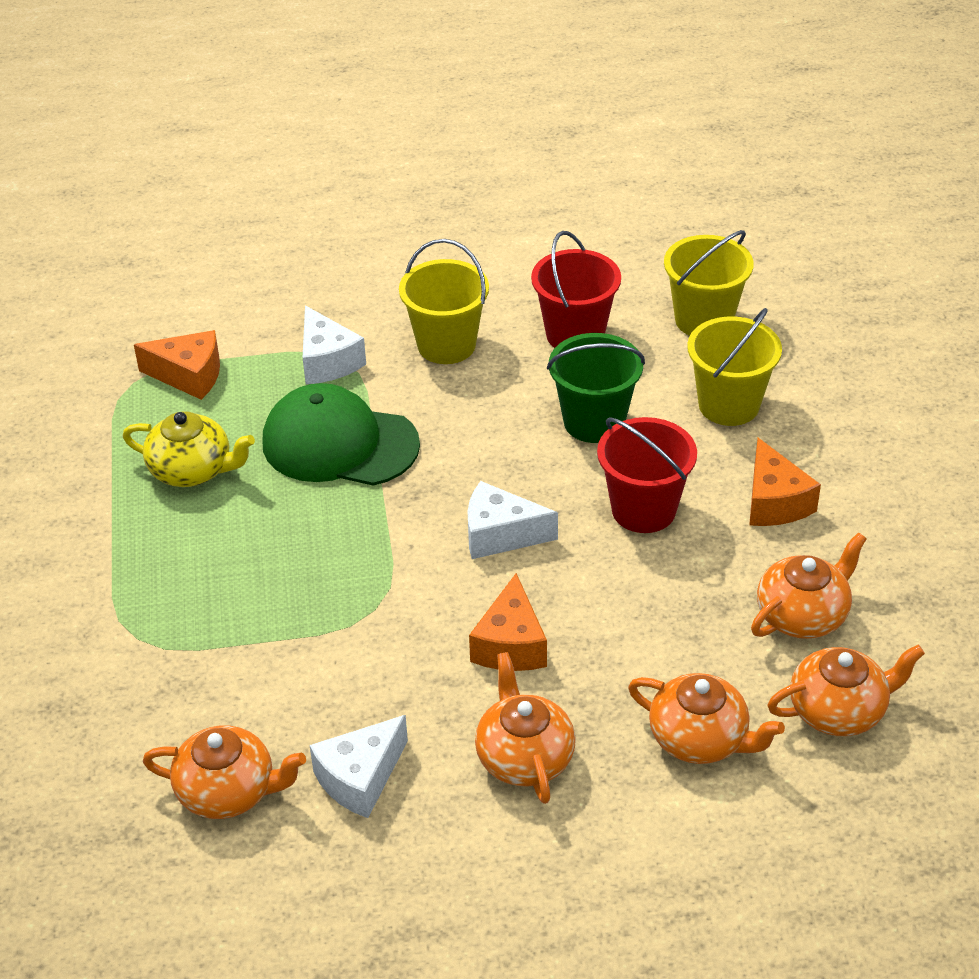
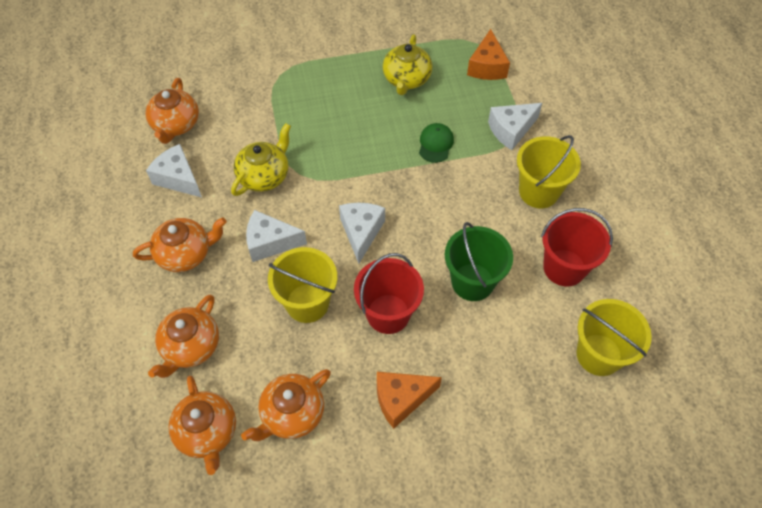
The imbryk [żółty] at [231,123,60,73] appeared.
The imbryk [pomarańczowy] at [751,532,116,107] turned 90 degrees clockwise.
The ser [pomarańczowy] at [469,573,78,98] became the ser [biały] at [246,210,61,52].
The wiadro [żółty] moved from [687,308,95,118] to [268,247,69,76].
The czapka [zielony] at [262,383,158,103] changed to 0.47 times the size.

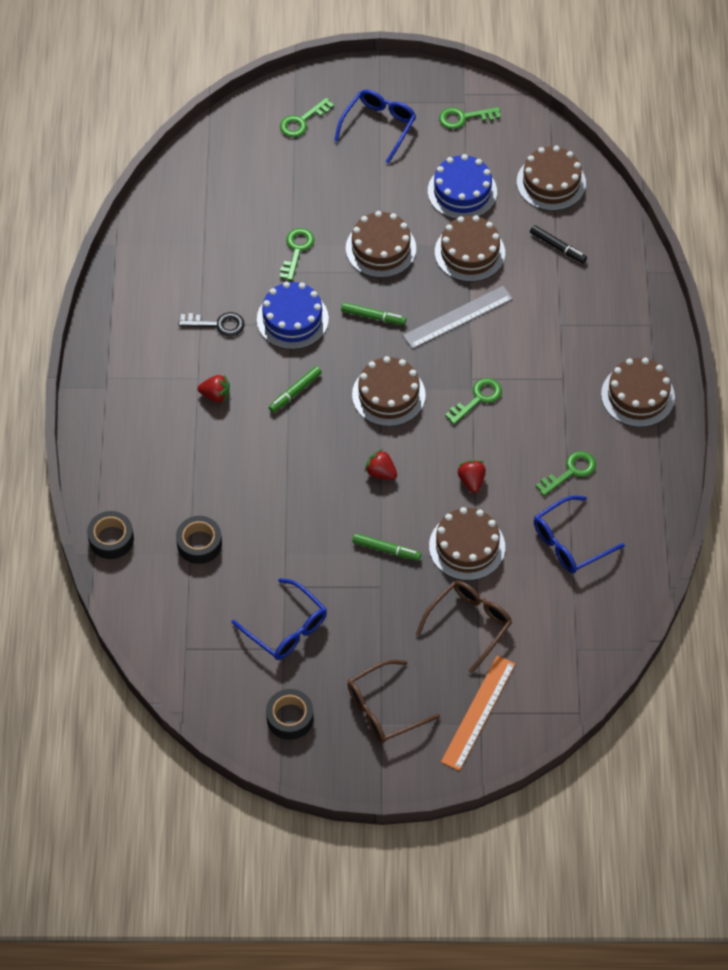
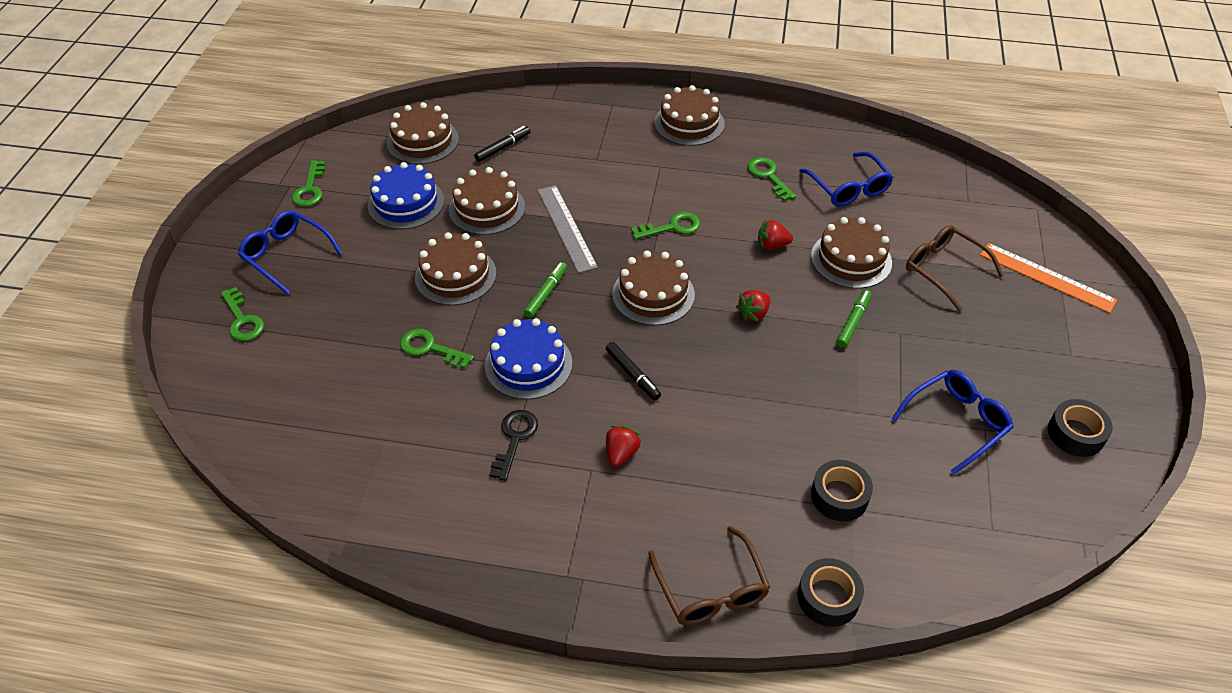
The flamaster [zielony] at [269,366,53,47] became the flamaster [czarny] at [606,342,55,58].
The klucz [zielony] at [445,378,57,47] turned 105 degrees clockwise.
The okulary [brązowy] moved from [347,660,93,83] to [648,526,122,99].

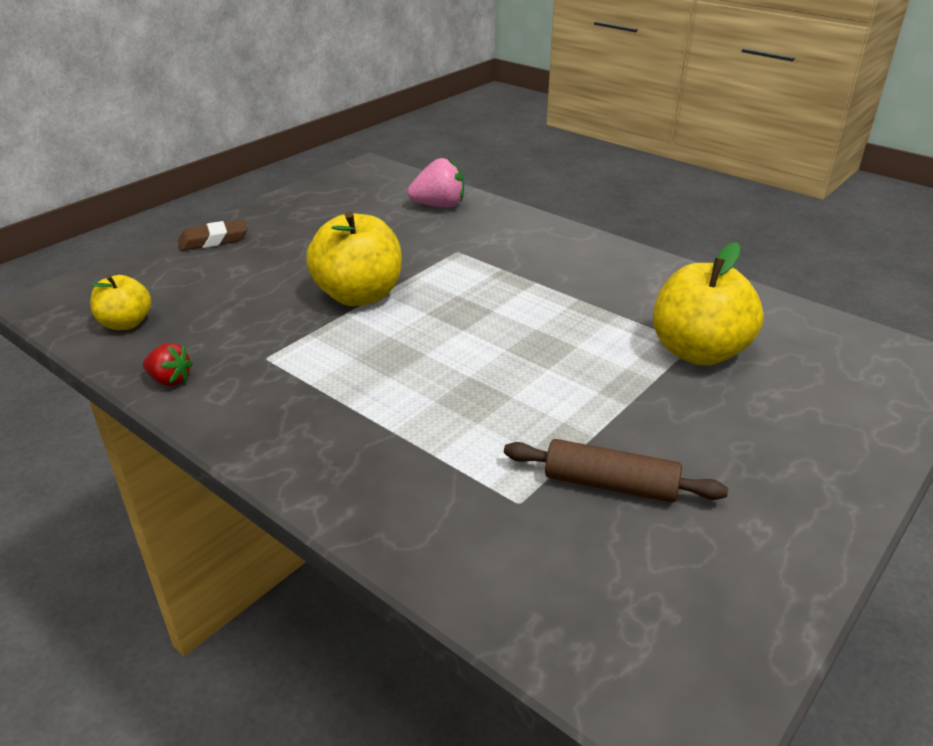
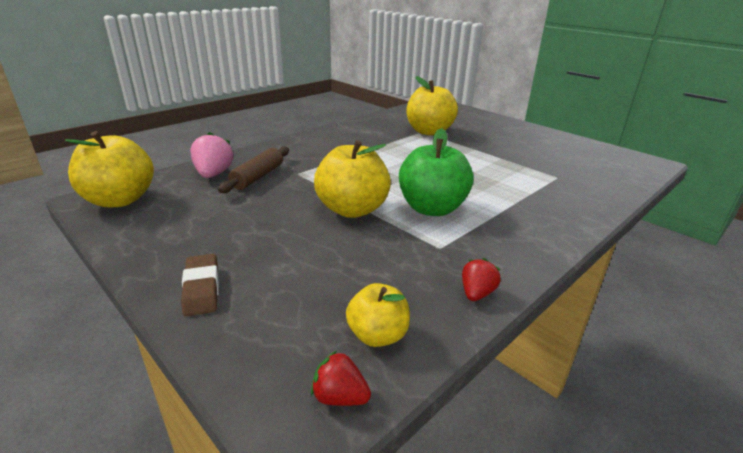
The jabłko [żółty] at [65,131,89,76] appeared.
The wałek do ciasta [brązowy] moved from [504,439,224,64] to [218,147,71,46].
The truskawka [czerwony] at [311,351,60,55] appeared.
The jabłko [zielony] at [399,128,75,88] appeared.

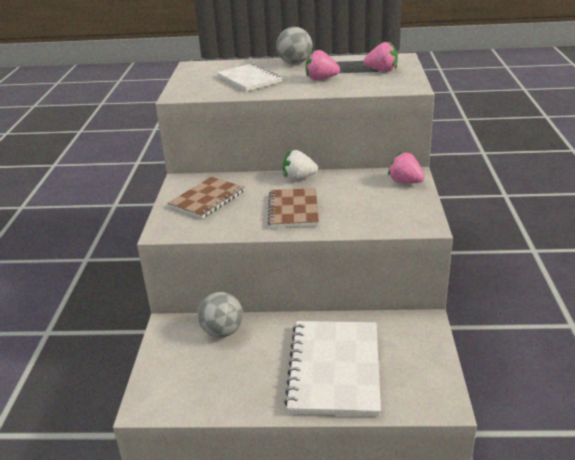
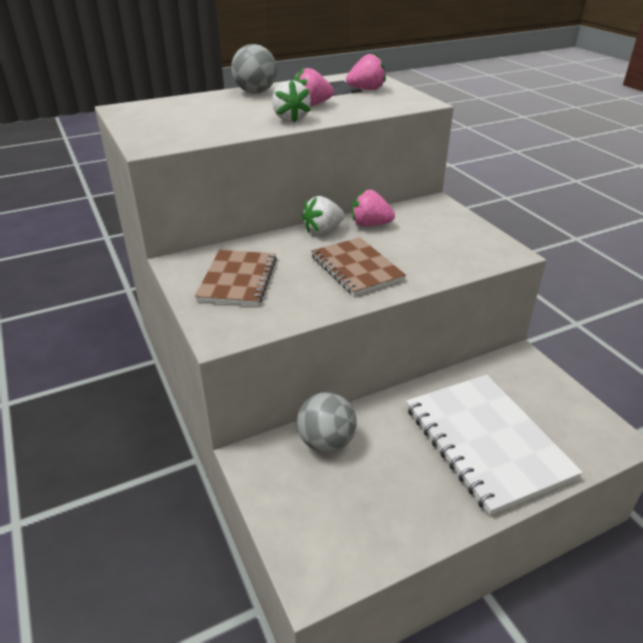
The truskawka [biały] at [272,80,39,43] appeared.
The truskawka [różowy] moved from [388,152,37,31] to [352,189,43,37].
The zeszyt [biały] at [216,63,66,28] disappeared.

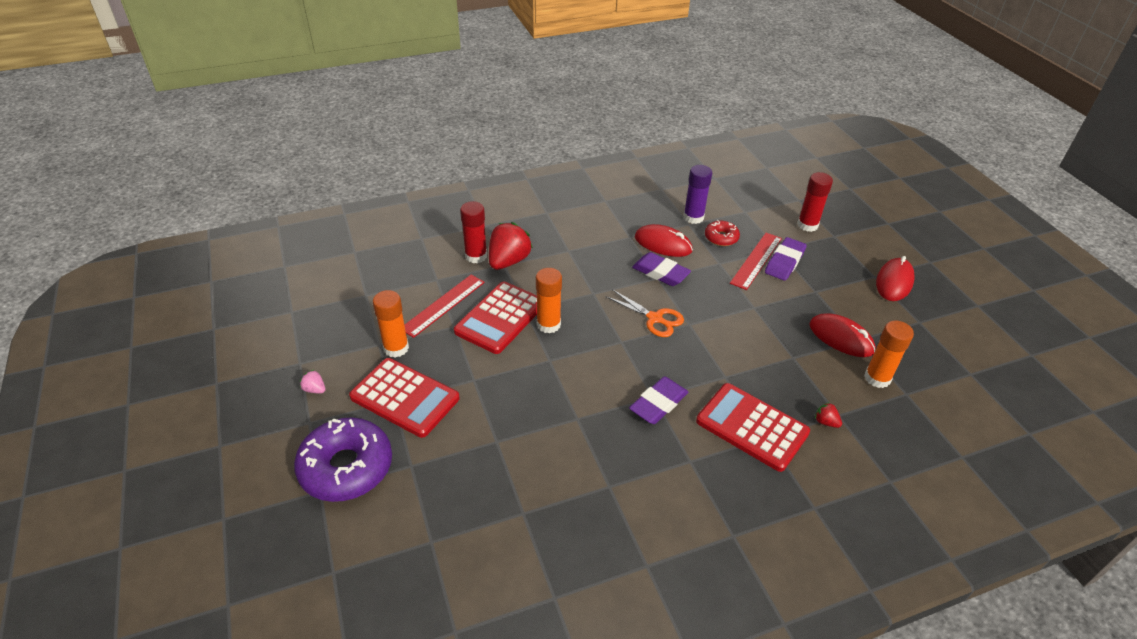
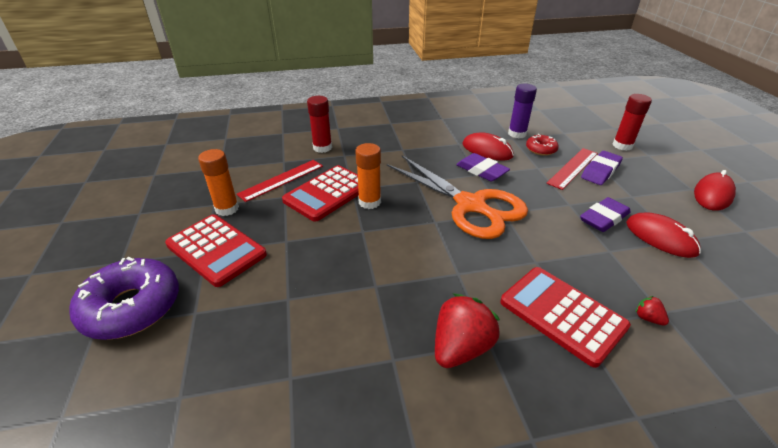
The nożyczki [pomarańczowy] at [605,289,79,48] changed to 2.02 times the size.
The truskawka [czerwony] moved from [489,222,44,48] to [435,294,65,74].
The gumka do mazania [fioletowy] moved from [629,376,60,48] to [580,197,50,35].
The truskawka [różowy] at [300,370,26,23] disappeared.
The klej w sztyfcie [pomarańczowy] at [864,321,50,67] disappeared.

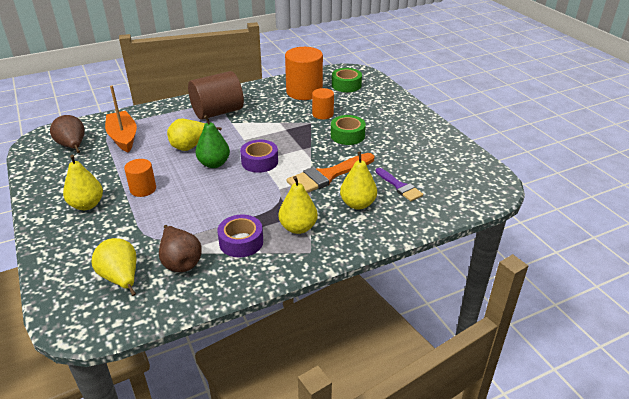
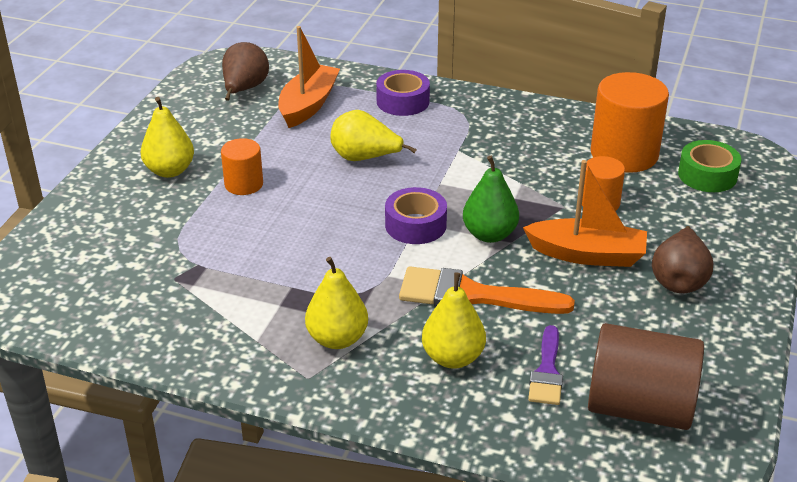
The taśma klejąca [fioletowy] moved from [217,214,46,44] to [376,70,54,46].
The gruszka [zielony] moved from [196,115,34,53] to [463,156,56,87].
The taśma klejąca [zielony] at [331,115,35,30] was replaced by the łódka [pomarańczowy] at [523,160,124,107].
The walec [brązowy] moved from [188,71,56,49] to [588,323,116,107].
The gruszka [brązowy] moved from [159,225,43,47] to [652,226,61,67].
The gruszka [żółty] at [92,238,45,58] disappeared.

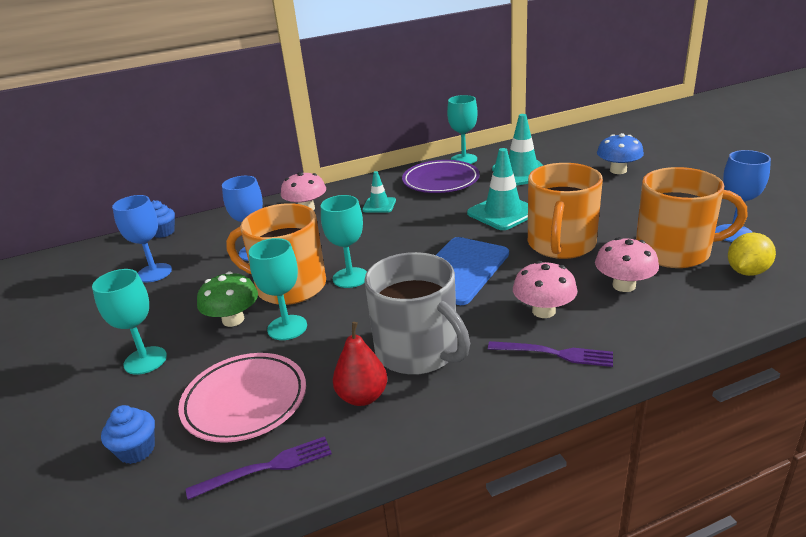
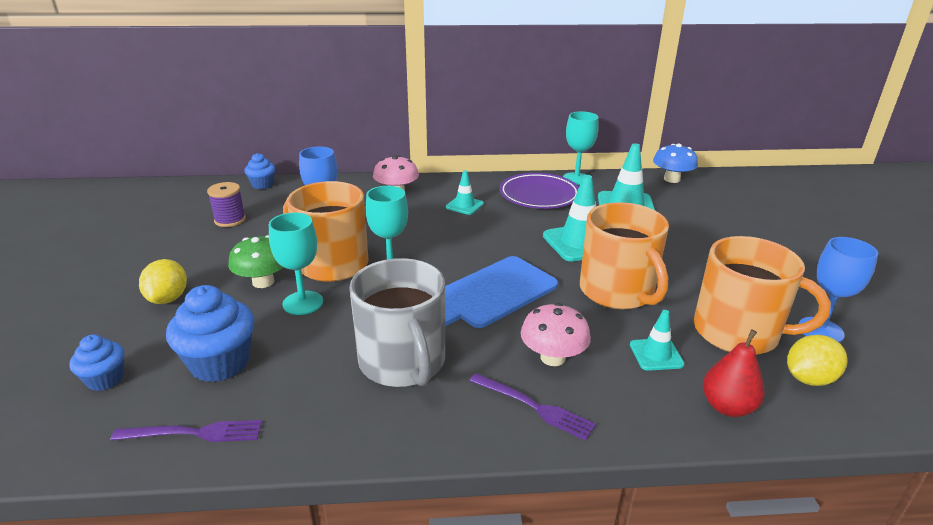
The kielich [turkusowy] at [92,269,75,106] was replaced by the cytryna [żółty] at [139,259,48,45].
The talerz [różowy] at [178,353,128,90] was replaced by the muffinka [niebieski] at [166,285,88,97].
The kielich [niebieski] at [112,195,60,87] was replaced by the szpulka [fioletowy] at [207,182,39,45].
The kubek [pomarańczowy] at [528,163,75,96] turned 60 degrees counterclockwise.
The grzyb [różowy] at [595,237,64,55] was replaced by the pachołek [turkusowy] at [630,310,55,61].
The grzyb [niebieski] moved from [597,133,47,41] to [653,144,45,39].
The gruszka [czerwony] moved from [333,322,54,84] to [703,330,62,87].

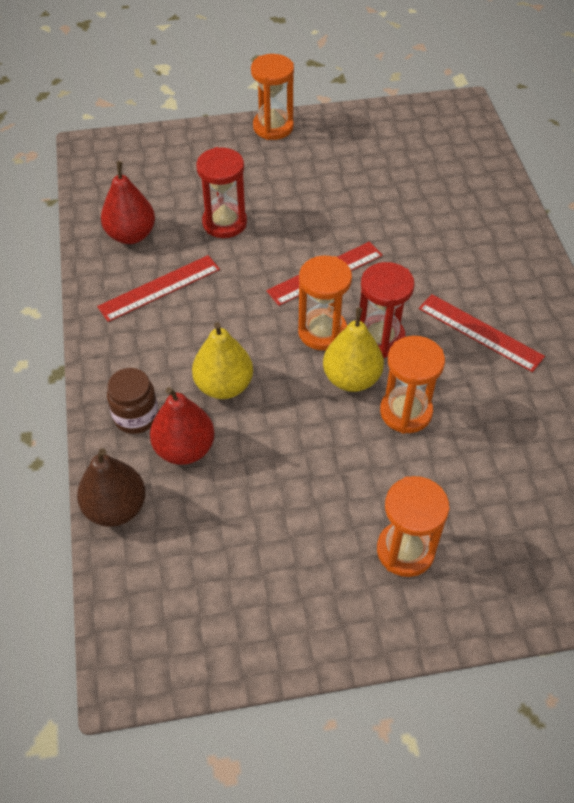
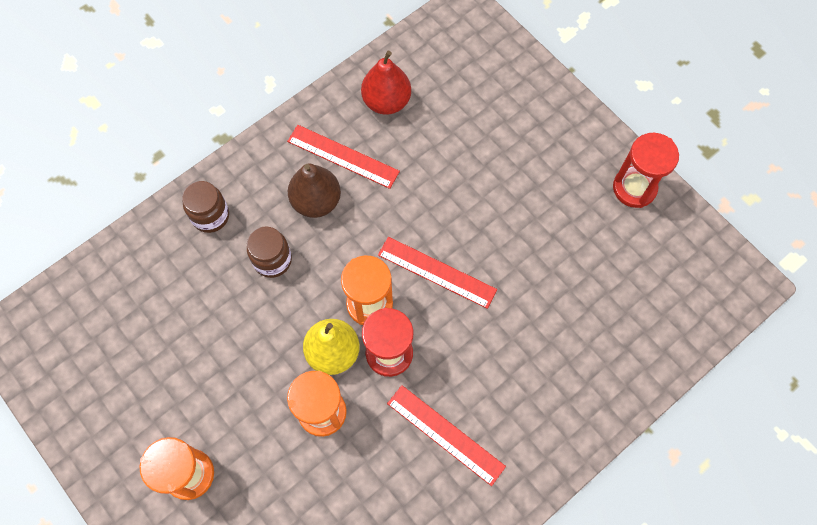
The gruszka [żółty] at [192,322,61,77] was replaced by the słoik [brązowy] at [247,226,45,52].
The gruszka [brązowy] moved from [77,448,69,79] to [288,164,53,54].
The linijka [czerwony] at [419,294,126,78] turned 60 degrees counterclockwise.
The klepsydra [czerwony] moved from [196,147,51,91] to [613,133,66,75].
The gruszka [czerwony] at [150,387,65,78] disappeared.
The klepsydra [pomarańczowy] at [251,54,43,86] disappeared.

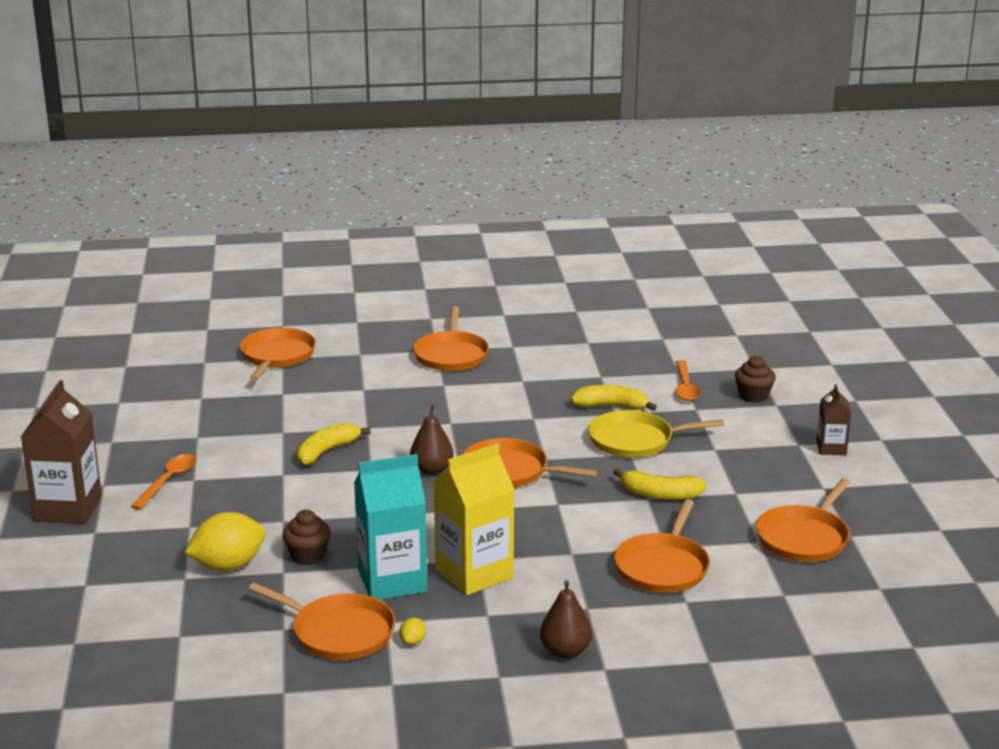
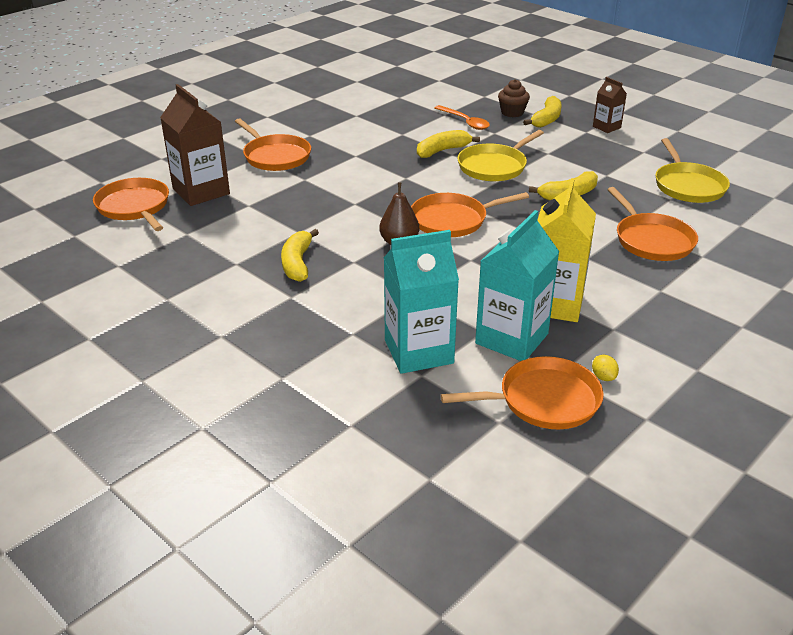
The karton mleka [brązowy] moved from [21,380,81,144] to [160,84,70,122].
The muffinka [brązowy] at [283,510,48,55] was replaced by the karton mleka [turkusowy] at [384,230,75,144].
The banan [żółty] at [523,96,39,32] appeared.
The patelnia [pomarańczowy] at [756,478,94,84] became the patelnia [żółty] at [655,138,75,65].
The łyżka [pomarańczowy] at [130,454,66,56] disappeared.
The cytryna [żółty] at [185,512,81,59] disappeared.
The gruszka [brązowy] at [540,580,52,79] disappeared.

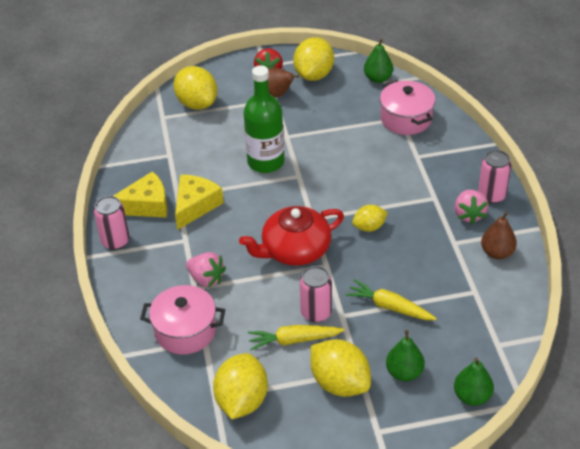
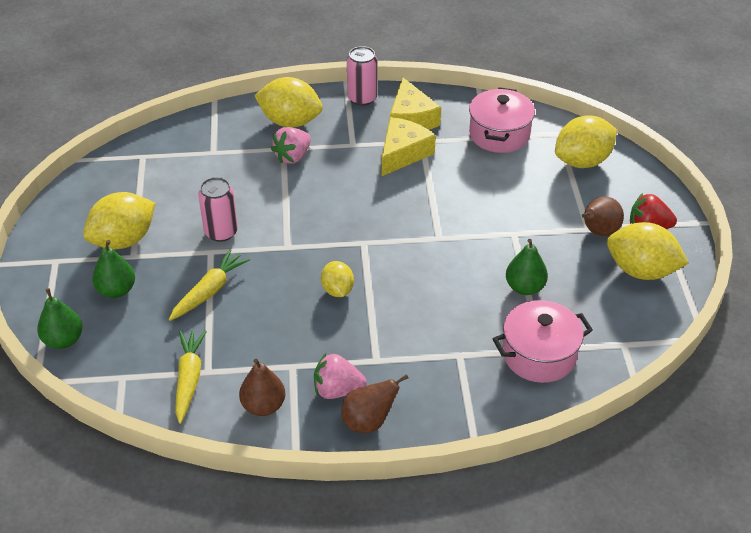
The marchewka [żółty] moved from [248,325,97,25] to [175,330,32,94].
The cytryna [żółty] moved from [213,353,55,66] to [254,77,69,50].
The puszka [różowy] at [478,150,33,54] was replaced by the gruszka [brązowy] at [341,374,68,59].
The ser [żółty] at [175,175,49,55] turned 90 degrees counterclockwise.
The garnek [różowy] moved from [140,285,86,69] to [469,87,66,66].
The gruszka [zielony] moved from [364,39,29,44] to [506,239,42,56].
The imbryk [czerwony] at [239,206,105,60] disappeared.
The butelka [zielony] at [243,65,42,108] disappeared.

